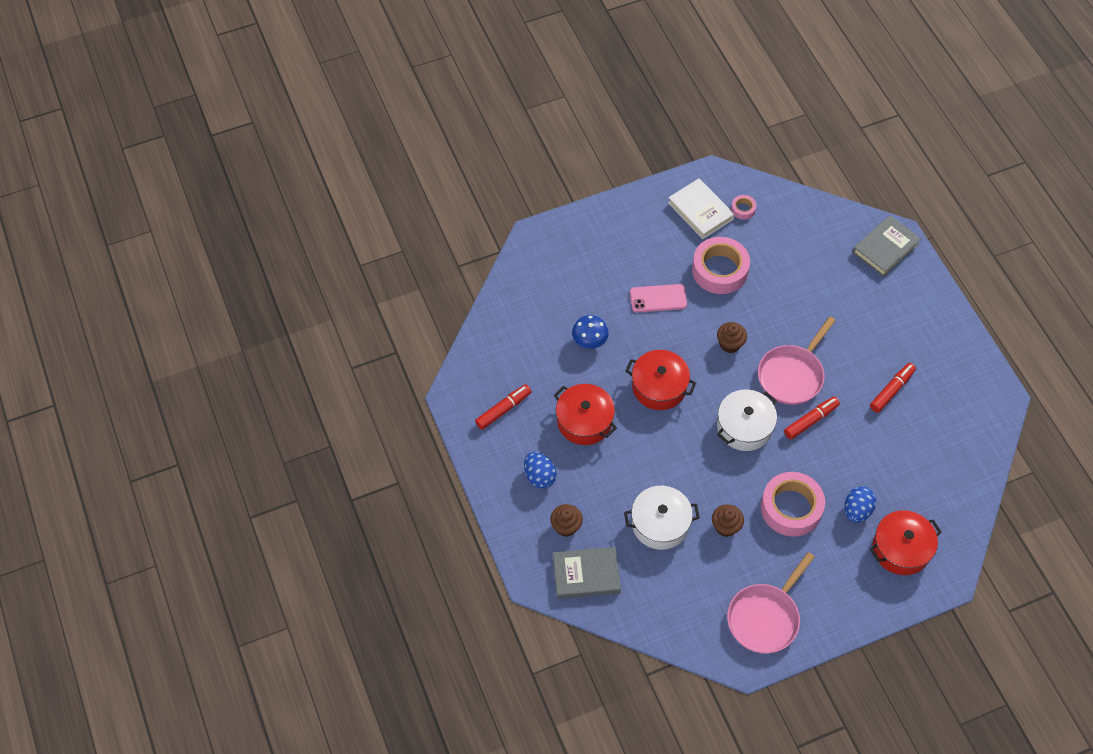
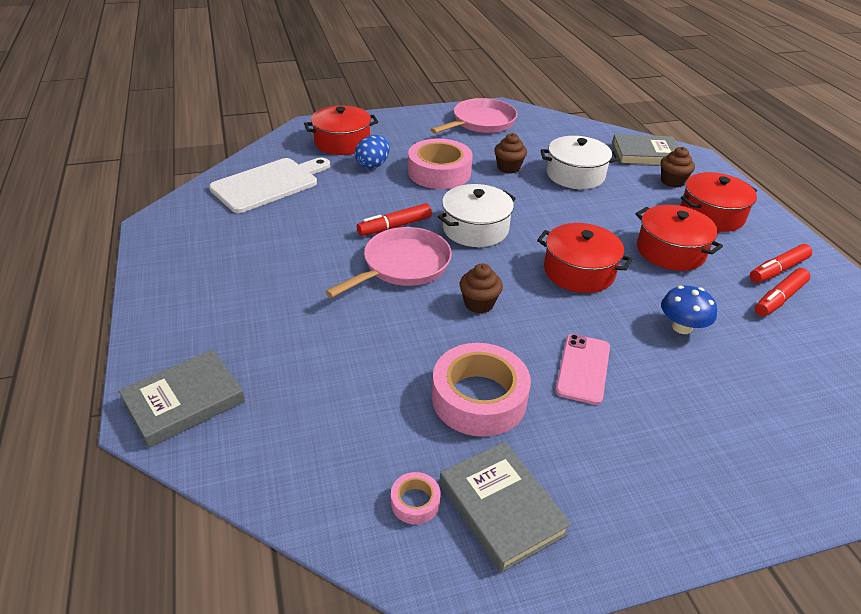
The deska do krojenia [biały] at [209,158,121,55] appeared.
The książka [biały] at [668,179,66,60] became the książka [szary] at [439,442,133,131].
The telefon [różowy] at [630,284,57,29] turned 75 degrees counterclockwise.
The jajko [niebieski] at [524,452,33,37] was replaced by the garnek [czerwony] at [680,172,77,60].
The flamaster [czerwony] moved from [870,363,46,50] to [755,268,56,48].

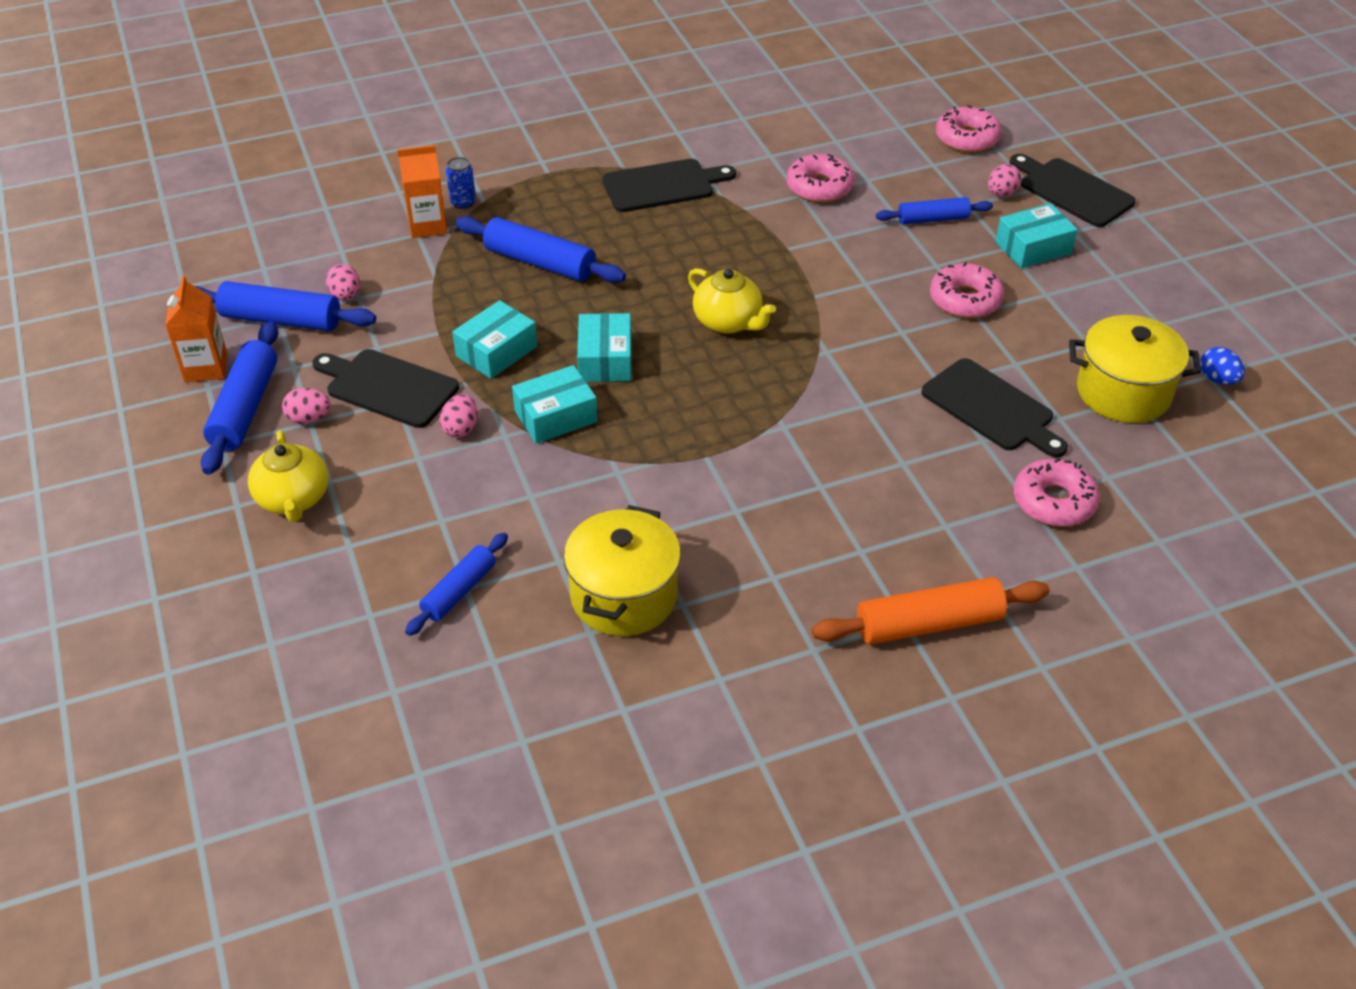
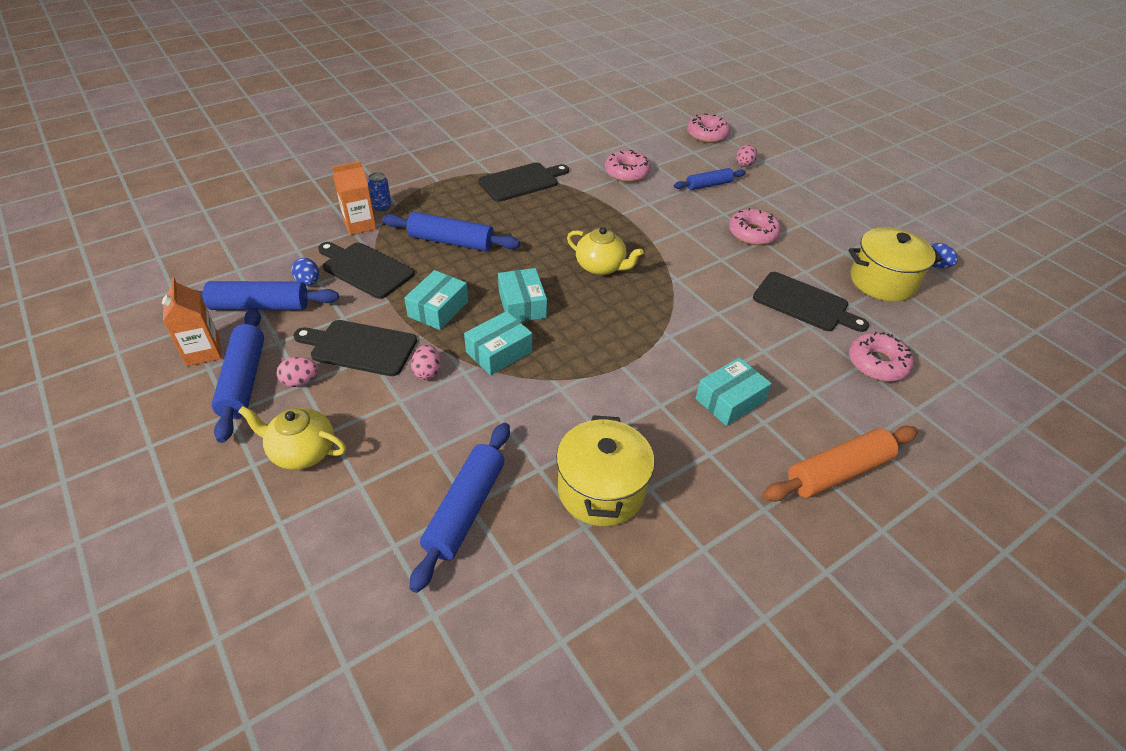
The imbryk [żółty] at [248,430,80,92] turned 135 degrees clockwise.
The jajko [różowy] at [326,264,34,36] became the jajko [niebieski] at [291,258,28,28].
The deska do krojenia [czarny] moved from [1010,154,126,73] to [318,242,97,57].
The wałek do ciasta [niebieski] at [405,533,103,103] changed to 1.57 times the size.
The pudełko [turkusowy] moved from [996,203,82,66] to [696,357,76,69].

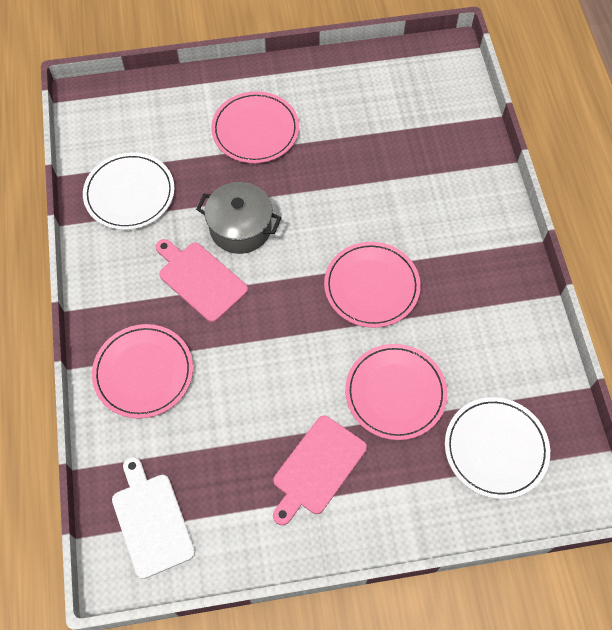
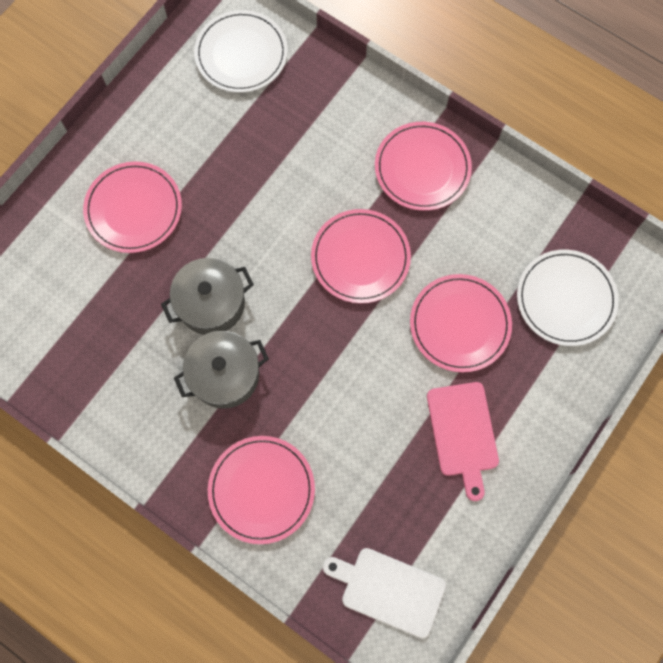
The deska do krojenia [różowy] at [156,239,92,83] was replaced by the garnek [szary] at [174,331,95,78].
The talerz [biały] moved from [83,152,92,78] to [194,10,94,83].
The talerz [różowy] at [375,122,97,89] appeared.

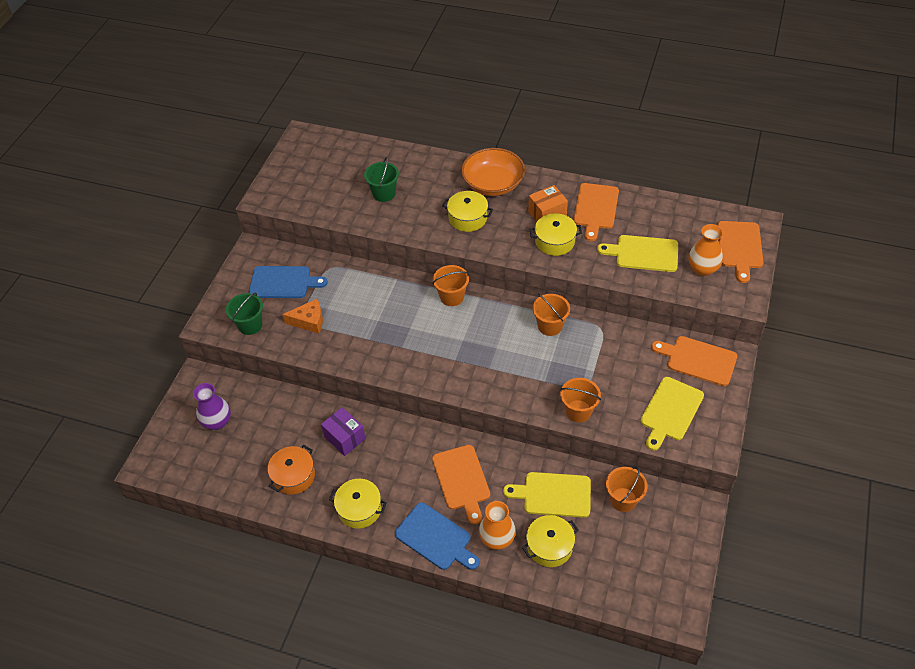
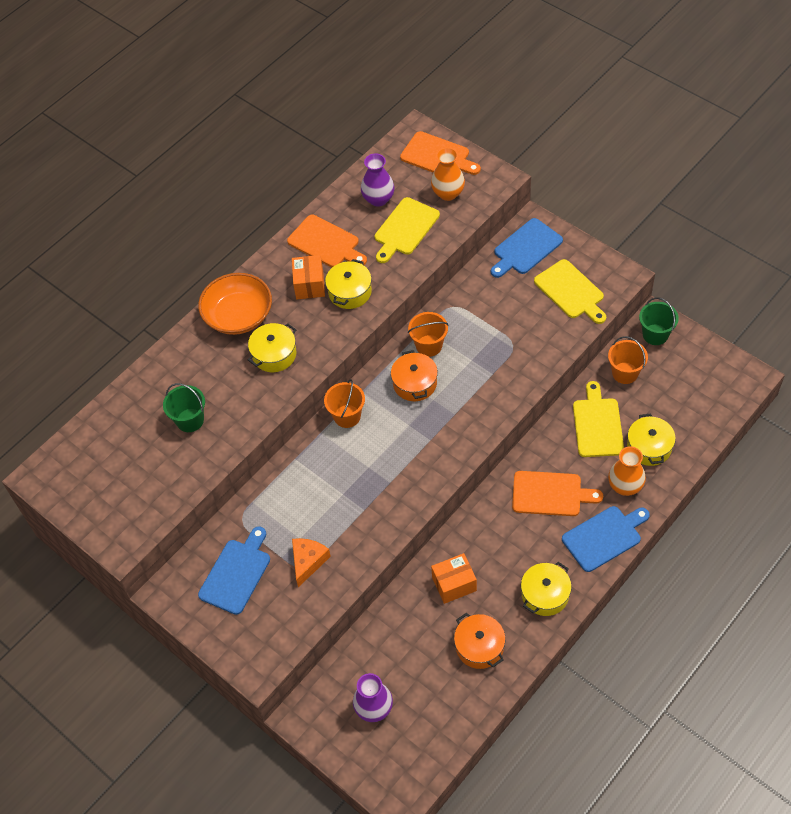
The wazon [fioletowy] at [361,153,34,54] appeared.
The garnek [pomarańczowy] at [391,350,47,51] appeared.
The pudełko [fioletowy] at [321,407,45,49] became the pudełko [pomarańczowy] at [431,553,46,51].
The deska do krojenia [pomarańczowy] at [651,336,87,50] became the deska do krojenia [niebieski] at [491,218,72,60].
The deska do krojenia [żółty] at [503,472,88,46] turned 150 degrees clockwise.
The wiadro [zielony] moved from [226,292,37,43] to [639,297,40,48].
The wiadro [pomarańczowy] at [560,378,41,44] disappeared.

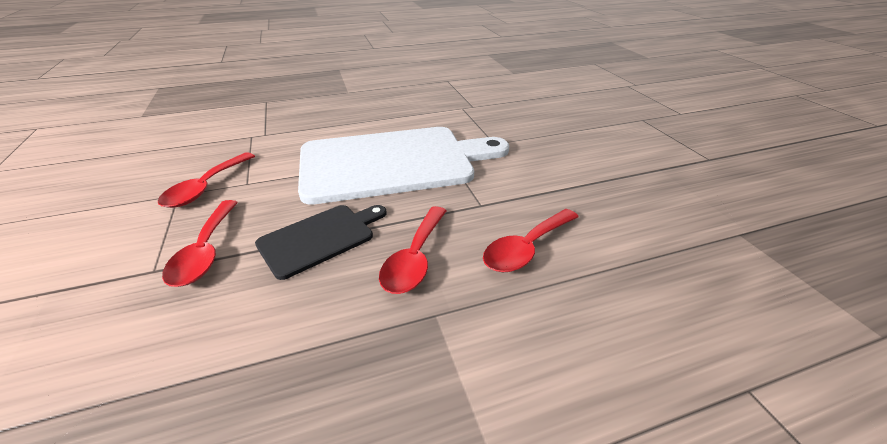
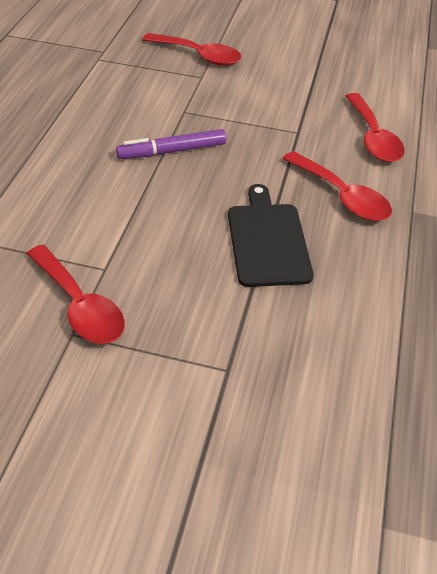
The deska do krojenia [biały] at [298,127,211,78] was replaced by the flamaster [fioletowy] at [116,129,110,30].
The łyżka [czerwony] moved from [162,200,76,87] to [142,33,100,33].

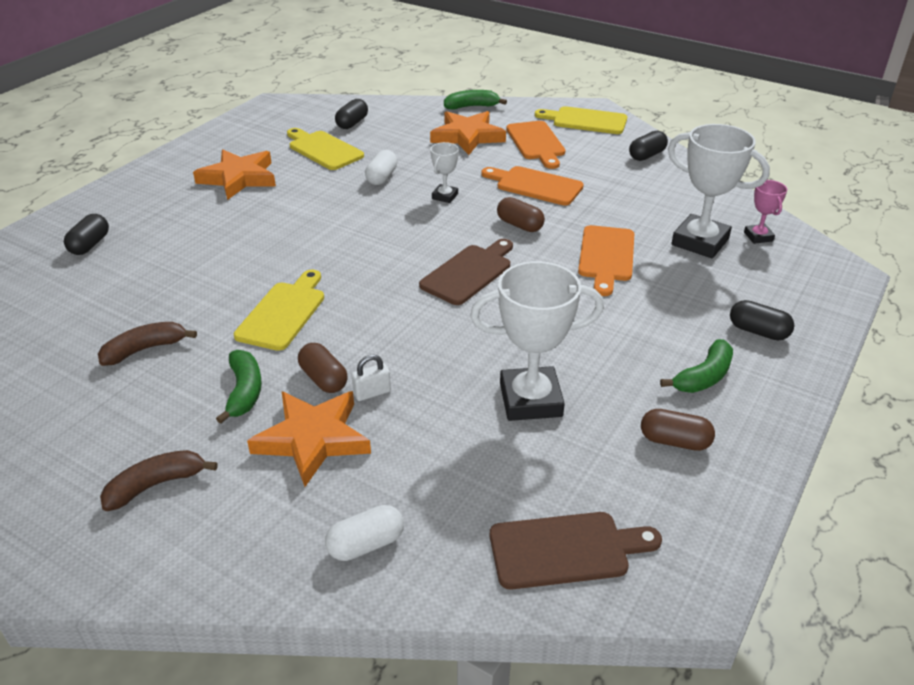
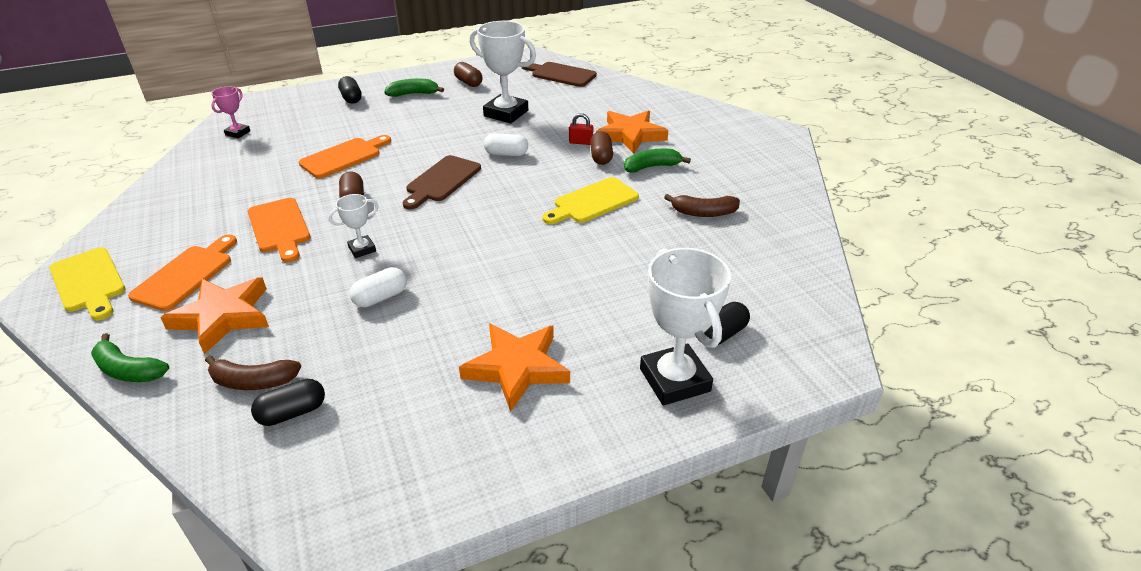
The banan [brązowy] moved from [100,450,118,61] to [205,355,96,35].
The deska do krojenia [brązowy] at [419,239,94,66] turned 45 degrees counterclockwise.
The kapsułka [biały] moved from [325,505,79,56] to [484,133,44,23].
The kłódka [biały] at [352,354,39,47] became the kłódka [czerwony] at [569,113,24,32].
The banan [zielony] at [216,350,46,74] turned 45 degrees clockwise.
The puchar [biały] moved from [668,124,102,134] to [640,248,91,157].
The deska do krojenia [żółty] at [287,128,77,42] disappeared.
The kapsułka [czarny] at [629,130,39,31] disappeared.

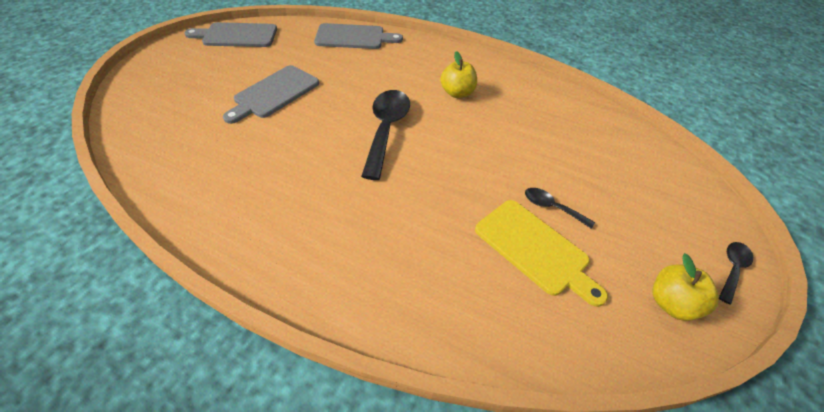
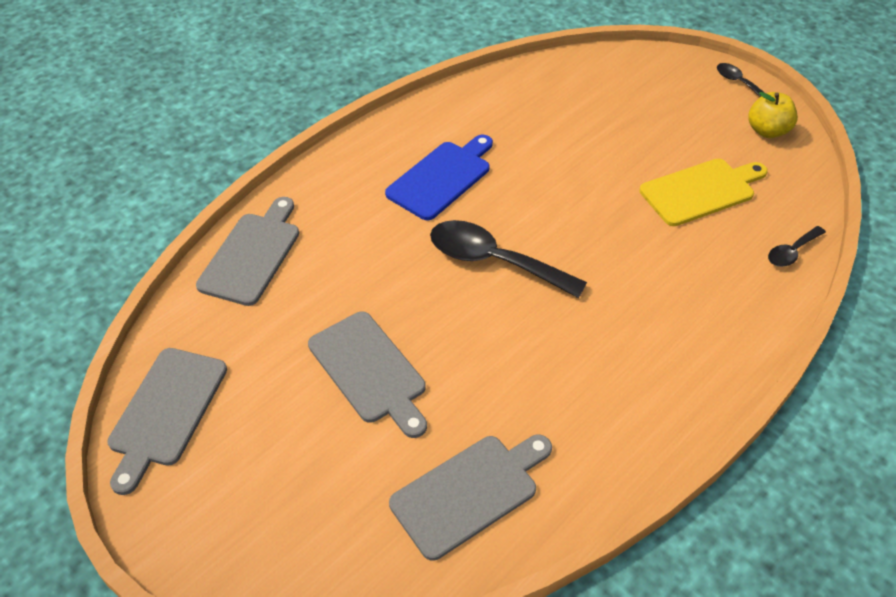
The jabłko [żółty] at [441,51,36,47] was replaced by the deska do krojenia [niebieski] at [385,135,108,86].
The deska do krojenia [szary] at [389,435,163,126] appeared.
The łyżka [czarny] moved from [525,188,70,41] to [768,226,58,41].

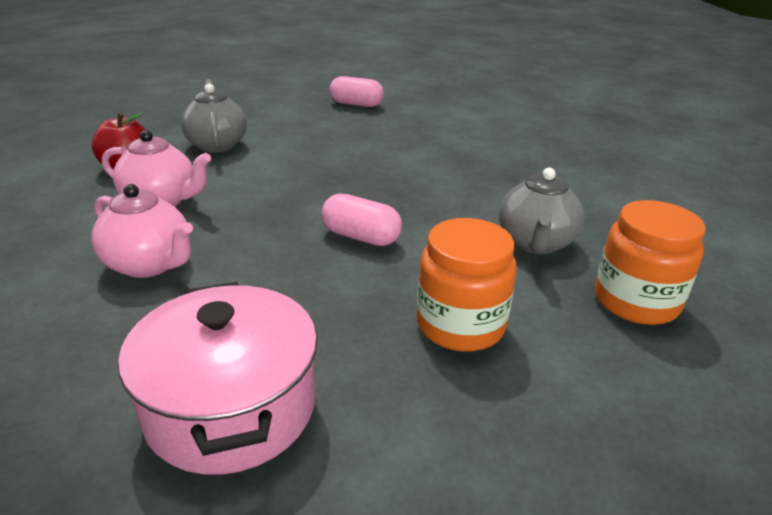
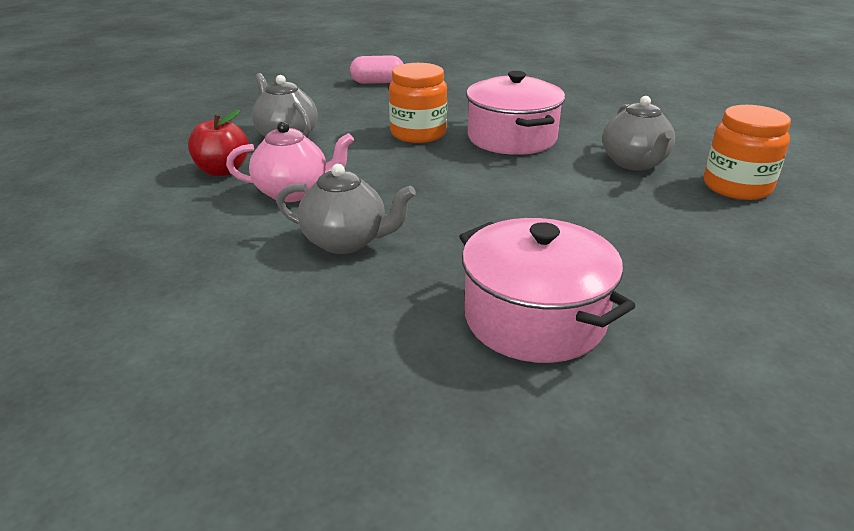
The imbryk [różowy] at [92,184,101,94] became the imbryk [szary] at [277,164,139,90].
The słoik [pomarańczowy] moved from [417,218,99,134] to [389,63,58,80].
The garnek [różowy] at [466,71,99,84] appeared.
The kapsułka [różowy] at [321,193,81,53] disappeared.

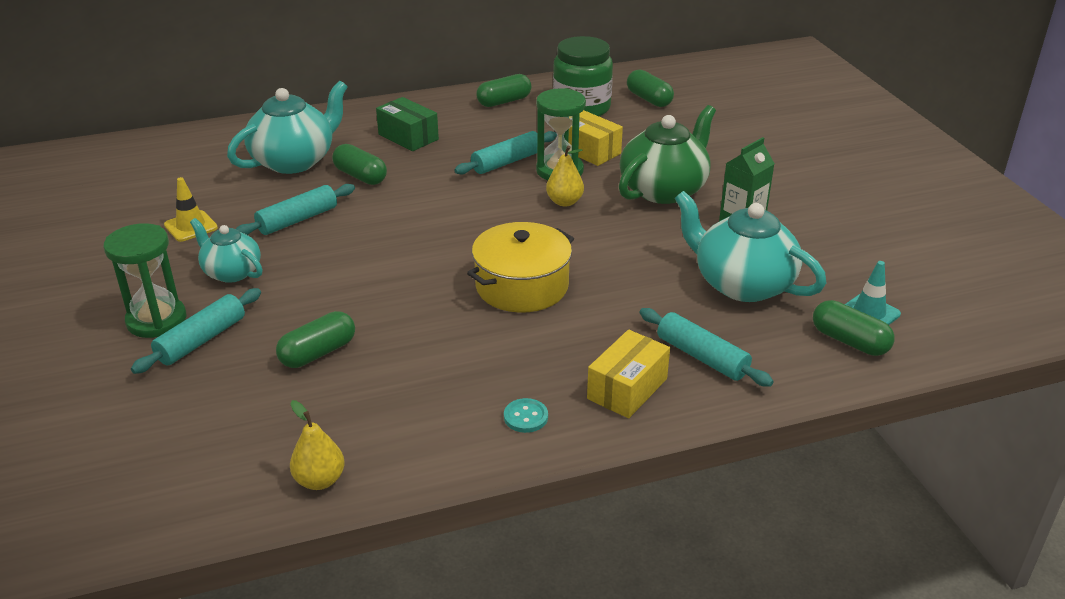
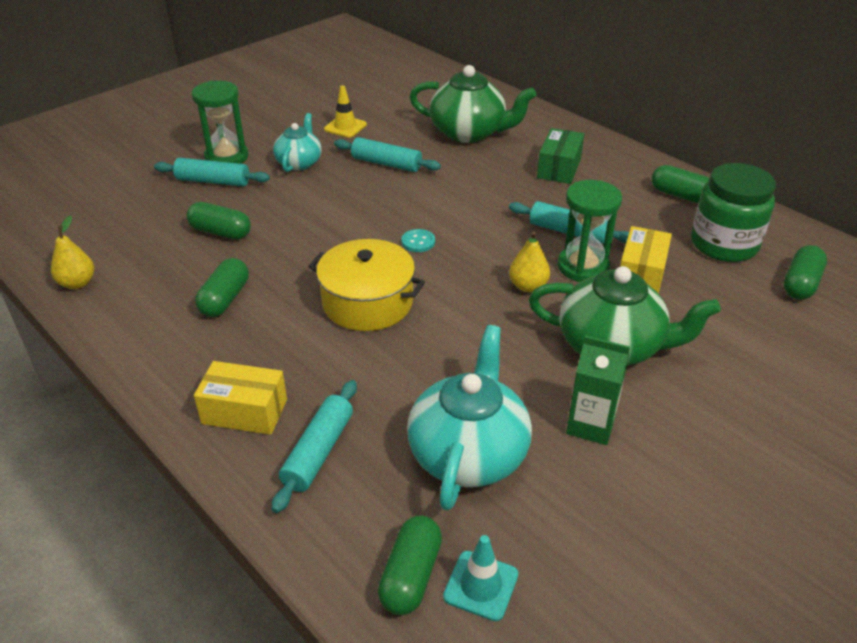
The kapsułka [zielony] moved from [332,144,55,41] to [195,258,54,59].
The guzik [turkusowy] moved from [504,398,44,35] to [401,229,34,23].
The imbryk [turkusowy] at [227,81,121,93] became the imbryk [zielony] at [410,65,126,78].

